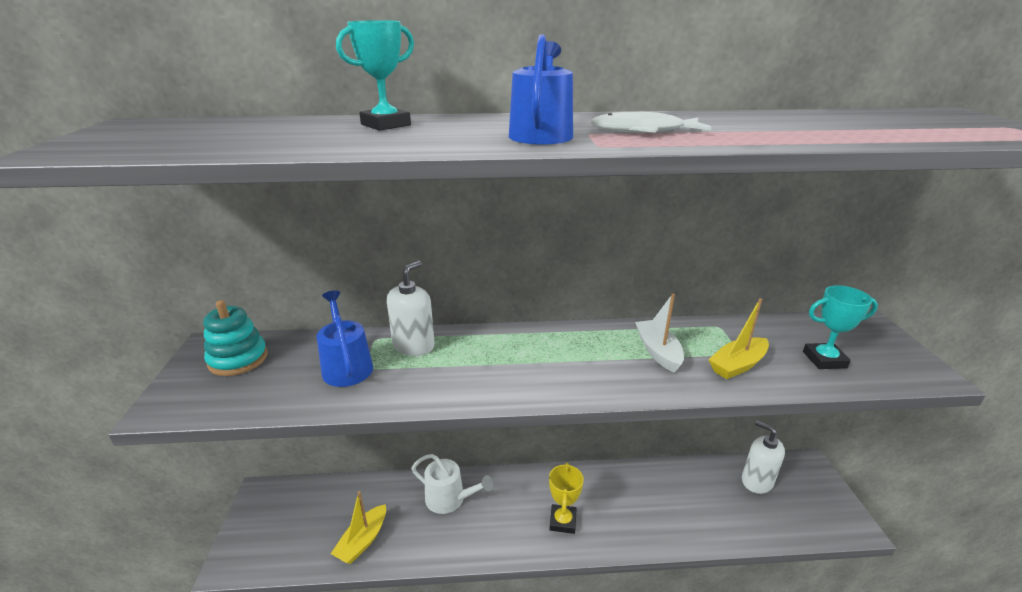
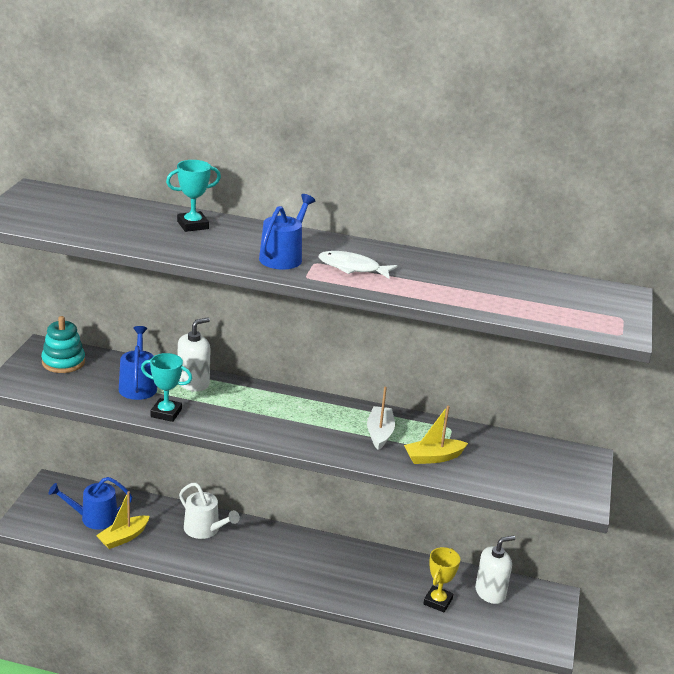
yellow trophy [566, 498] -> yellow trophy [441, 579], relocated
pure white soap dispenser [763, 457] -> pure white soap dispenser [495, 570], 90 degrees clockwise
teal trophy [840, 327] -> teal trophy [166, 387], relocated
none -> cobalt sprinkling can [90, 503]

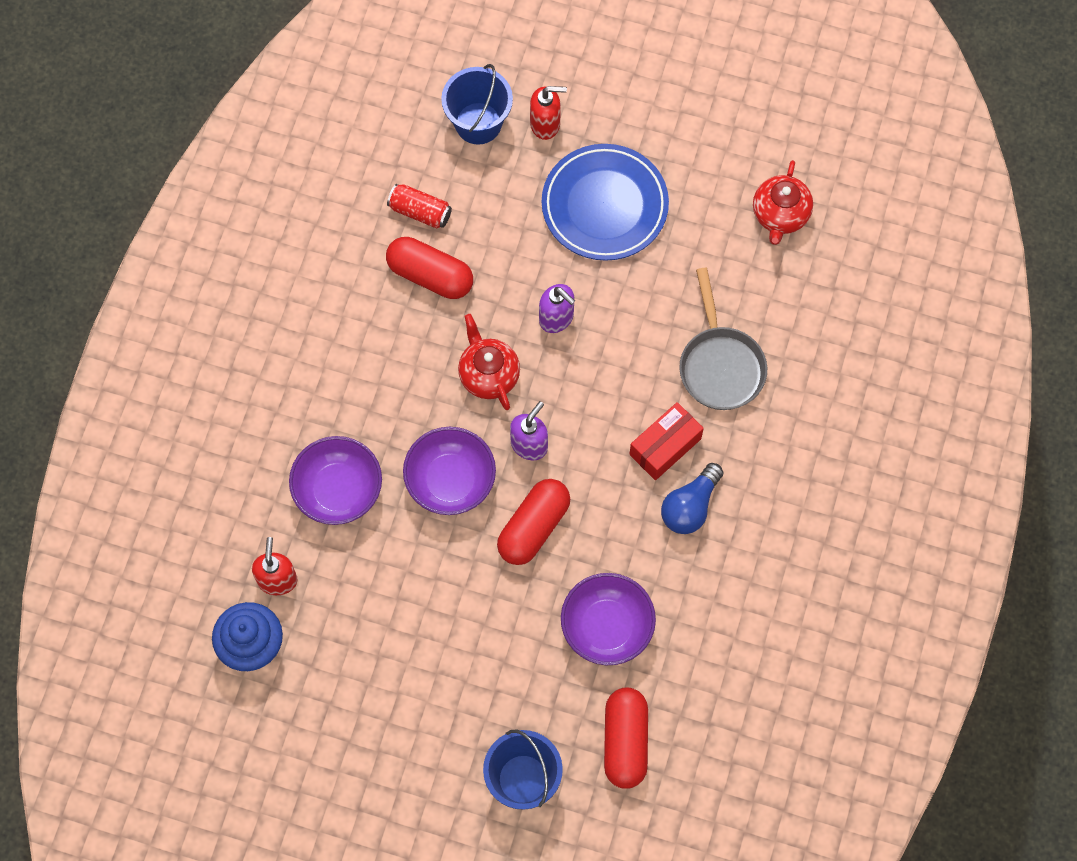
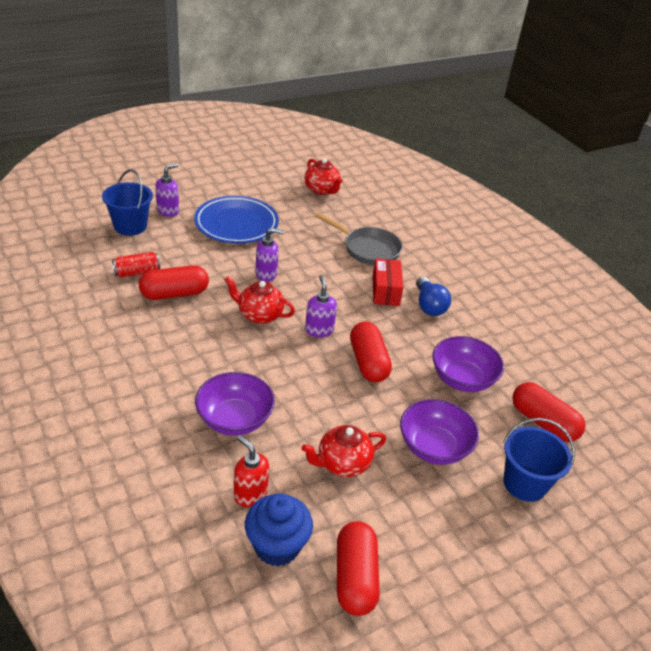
purple bowl [449, 471] -> purple bowl [439, 432], relocated
red soap dispenser [548, 113] -> purple soap dispenser [167, 190]
none -> red teapot [343, 451]
none -> red pill [358, 568]

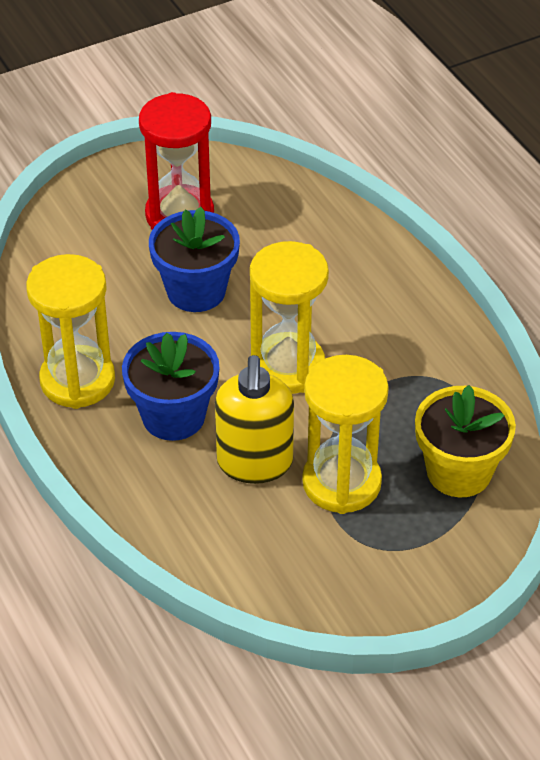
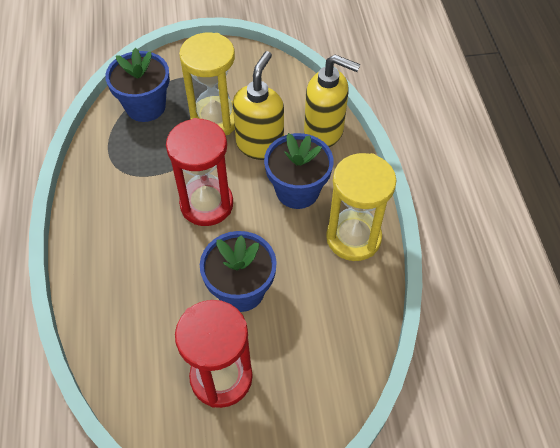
yellow sandglass [289, 317] -> red sandglass [199, 172]
yellow plant pot [465, 441] -> cobalt plant pot [137, 85]
none -> yellow soap dispenser [332, 100]

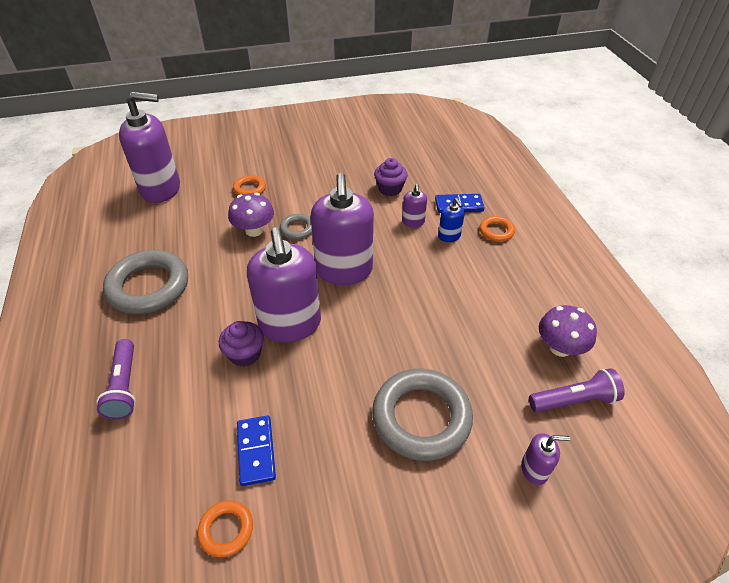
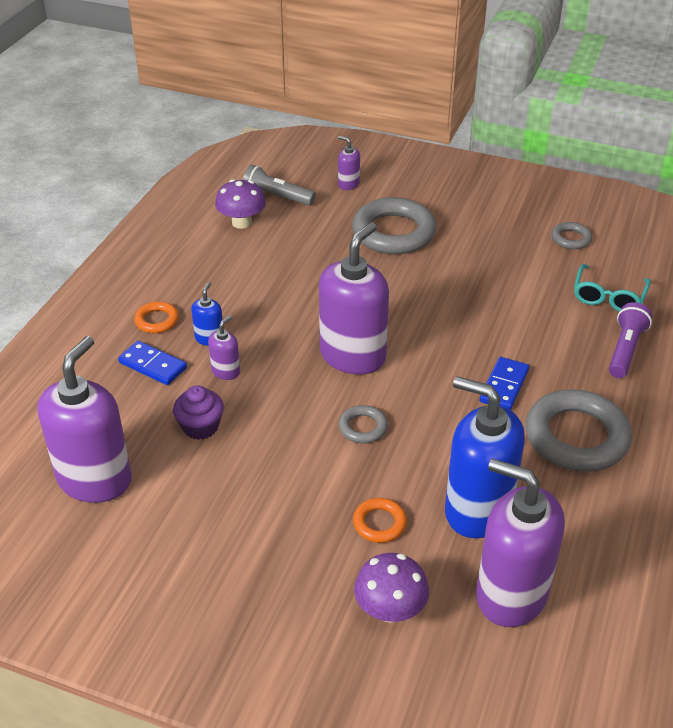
bright orange hoop [225, 528] -> ash-grey hoop [571, 235]
purple muffin [241, 344] -> none
purple toadstool [251, 215] -> purple toadstool [391, 588], relocated
cobalt domino tile [256, 451] -> cobalt domino tile [504, 383], relocated
purple soap dispenser [284, 284] -> purple soap dispenser [85, 419], relocated
purple pocket torch [577, 390] -> ash-grey pocket torch [279, 185]
none -> cobalt soap dispenser [485, 457]
none -> teal eyeglasses [612, 288]

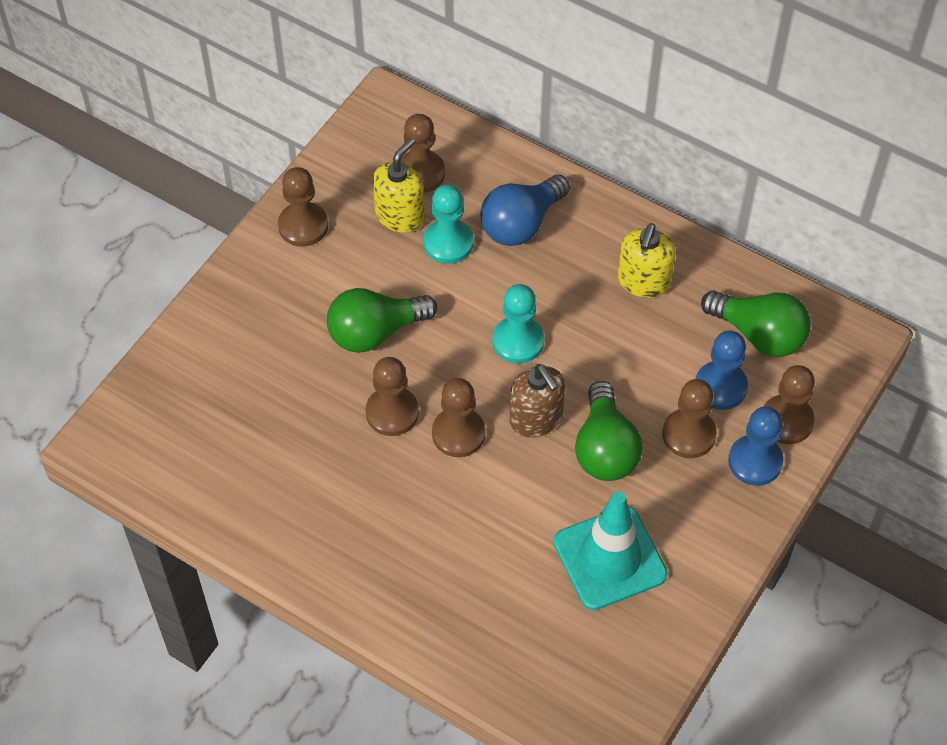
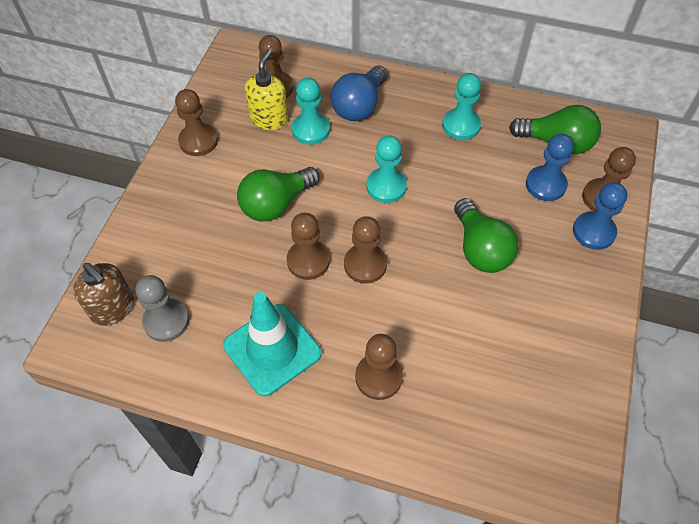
dark brown soap dispenser [537, 401] -> dark brown soap dispenser [103, 294], relocated
teal traffic cone [610, 551] -> teal traffic cone [272, 344], relocated
yellow soap dispenser [647, 260] -> teal game pawn [461, 106]
dark brown game pawn [689, 418] -> dark brown game pawn [379, 367], relocated
none -> ash-grey game pawn [162, 308]

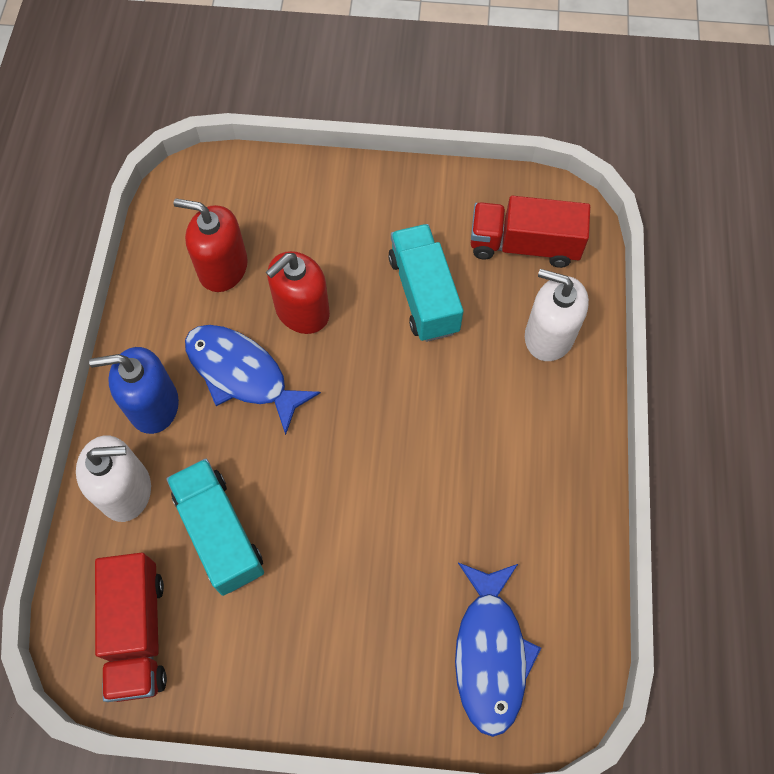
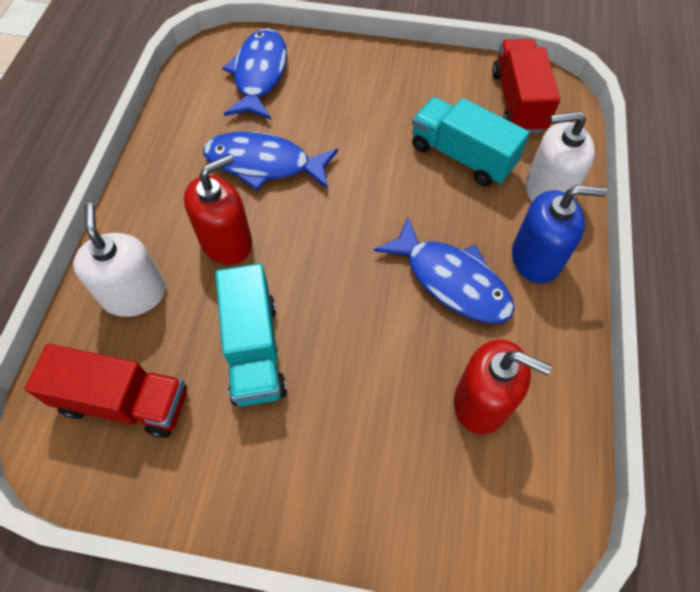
teal toy truck [215, 527] -> teal toy truck [471, 141], 150 degrees clockwise
red soap dispenser [298, 292] -> red soap dispenser [218, 209], relocated
pure white soap dispenser [557, 315] -> pure white soap dispenser [119, 260], 135 degrees counterclockwise
none -> cobalt toy fish [270, 161]

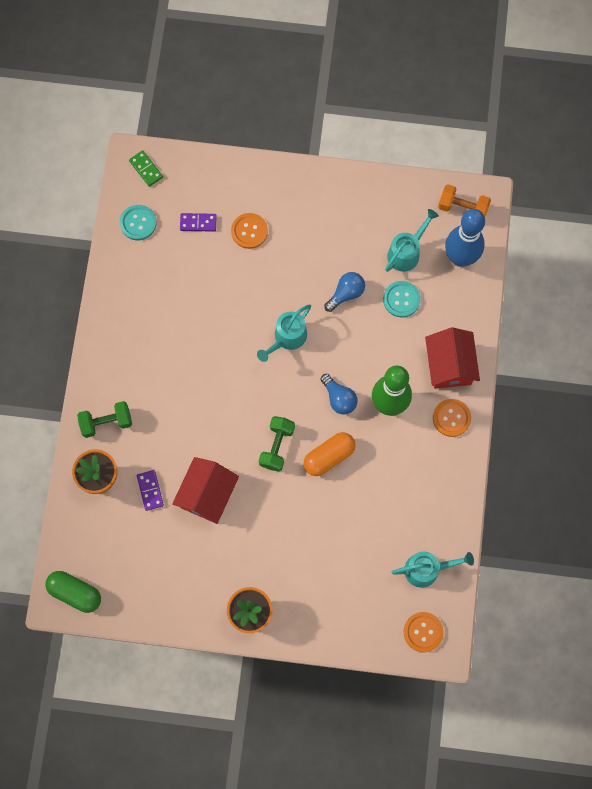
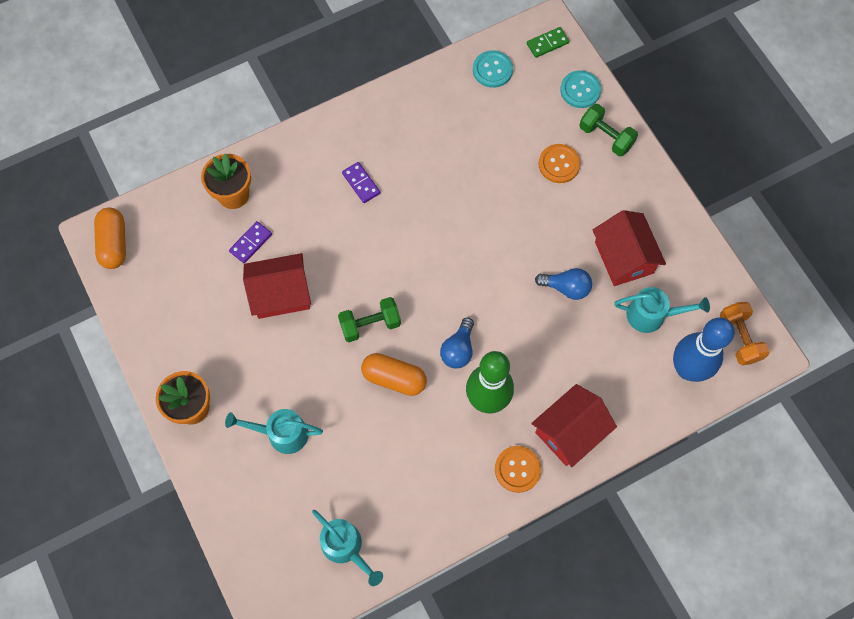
leaf-green pill [73, 592] -> bright orange pill [110, 238]
leaf-green dumbbell [104, 419] -> leaf-green dumbbell [608, 130], relocated
leaf-green domino tile [146, 168] -> leaf-green domino tile [548, 42], 45 degrees clockwise
purple domino tile [198, 222] -> purple domino tile [361, 182], relocated
teal sprinkling can [284, 333] -> teal sprinkling can [274, 431], relocated
teal shirt button [402, 299] -> teal shirt button [580, 89], relocated
bright orange shirt button [424, 632] -> none
none -> red house [629, 248]

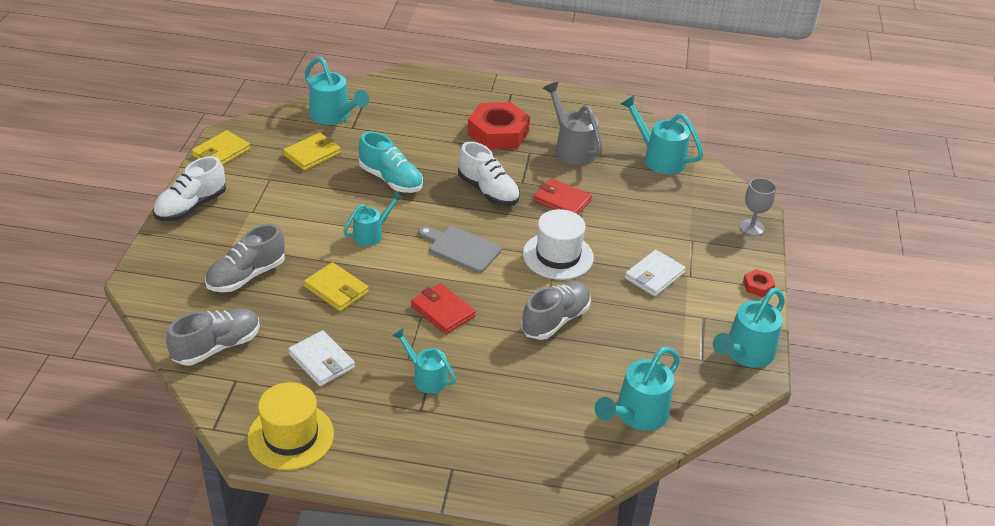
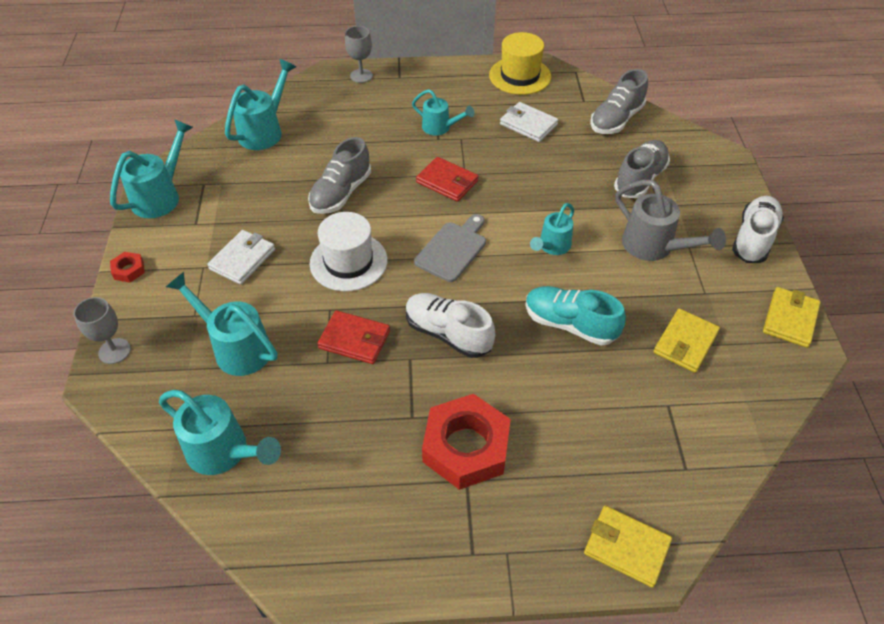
teal sprinkling can [336, 91] -> teal sprinkling can [222, 324], relocated
yellow wallet [336, 286] -> yellow wallet [628, 547], relocated
ash-grey chopping board [460, 249] -> ash-grey chopping board [450, 248], 75 degrees counterclockwise
ash-grey sprinkling can [573, 123] -> ash-grey sprinkling can [671, 220], relocated
none -> ash-grey goblet [359, 54]

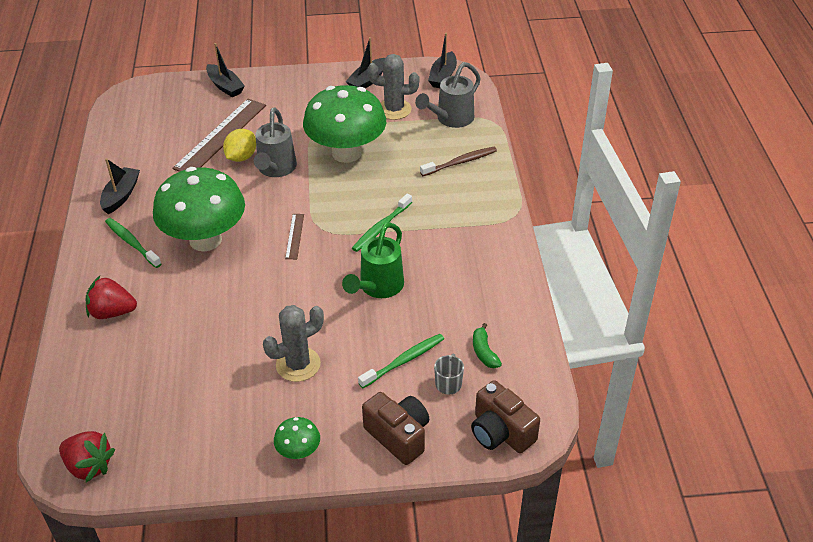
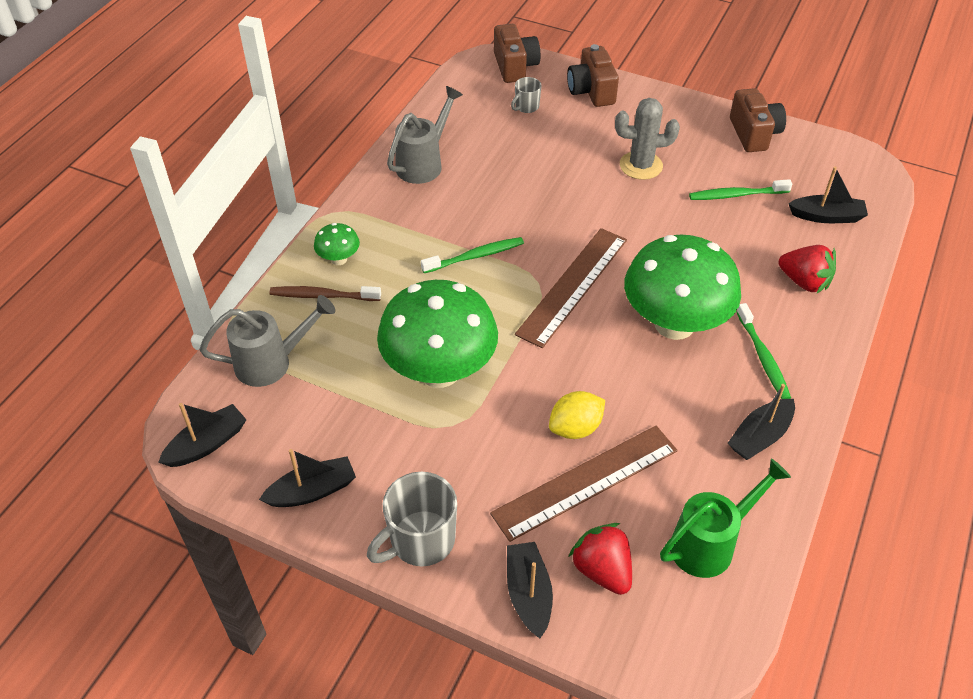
red strawberry [87, 457] -> red strawberry [600, 559], relocated
ash-grey sprinkling can [275, 142] -> ash-grey sprinkling can [425, 135], relocated
leaf-green toadstool [297, 438] -> leaf-green toadstool [337, 244], relocated
dark brown measuring stick [294, 236] -> dark brown measuring stick [571, 288], x2.18
leaf-green sprinkling can [373, 260] -> leaf-green sprinkling can [725, 518], relocated
leaf-green dental brush [401, 361] -> leaf-green dental brush [740, 189], relocated
ash-grey prickly plant [393, 87] -> none
leaf-green banana [487, 345] -> none
none -> ash-grey mug [412, 519]
none -> dark brown compact camera [758, 120]
none -> ebony toy boat [828, 194]

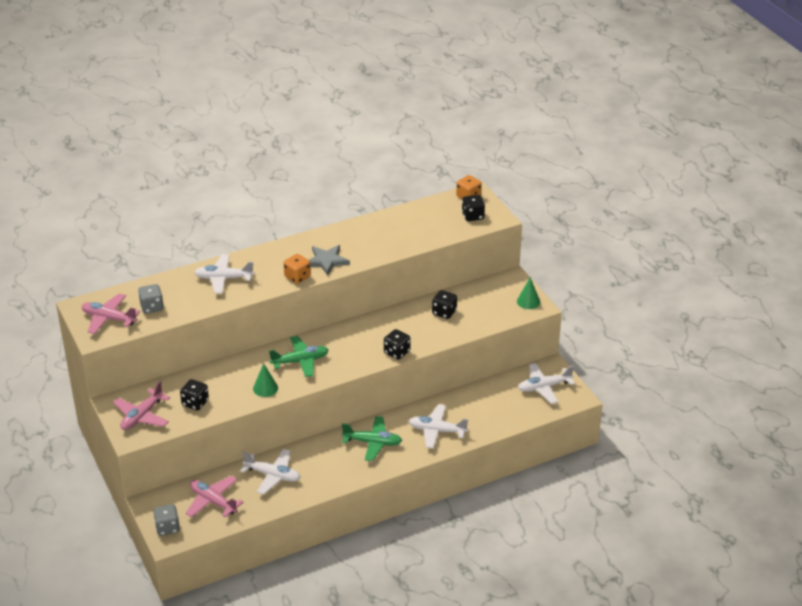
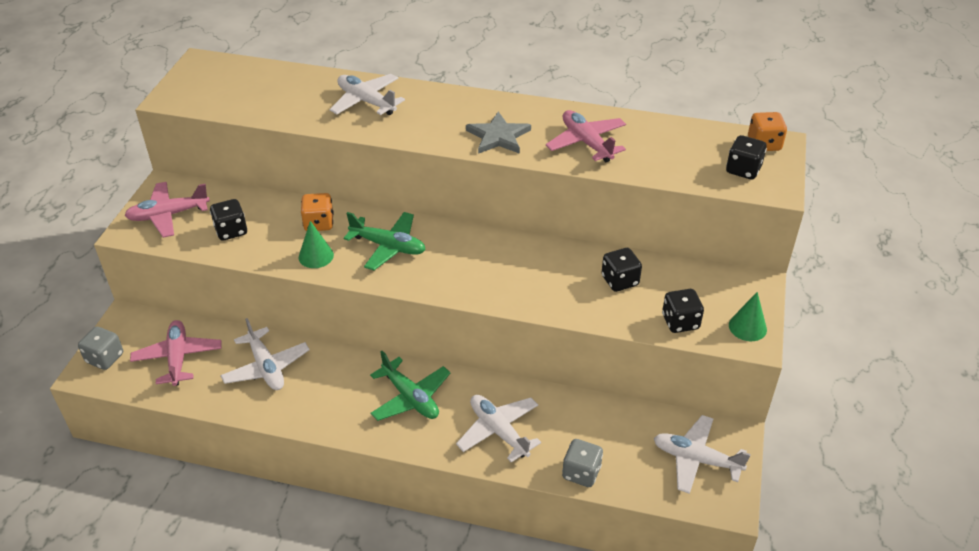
pink plane [111, 314] -> pink plane [586, 136], relocated
ash-grey game die [151, 299] -> ash-grey game die [582, 463], relocated
bright orange game die [297, 269] -> bright orange game die [317, 212], relocated
ebony game die [397, 344] -> ebony game die [683, 311], relocated

